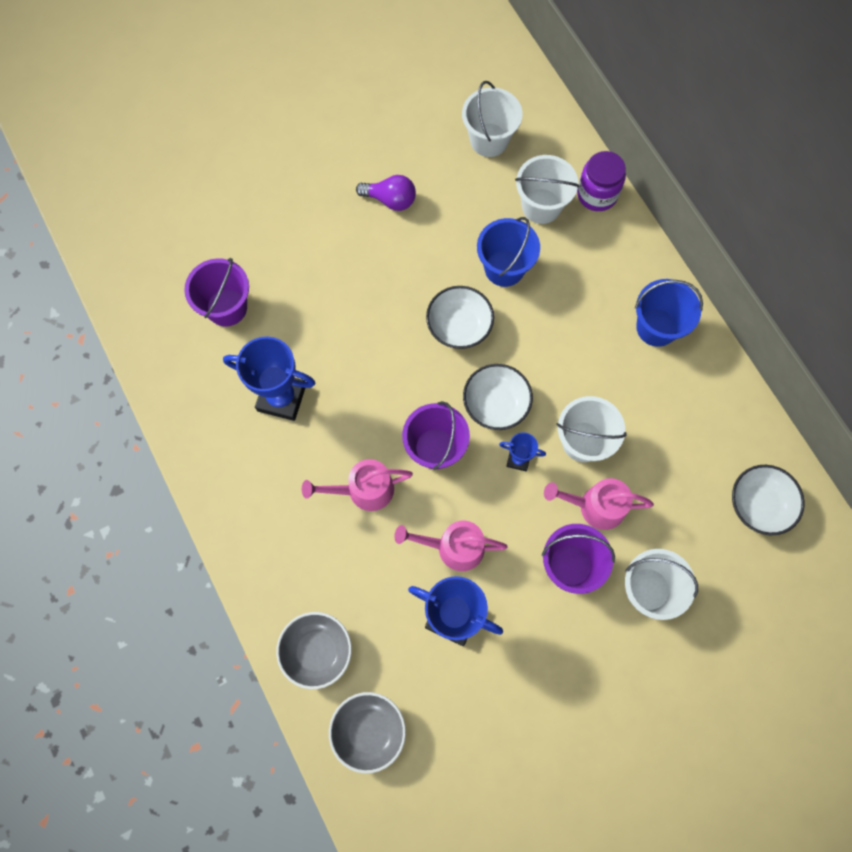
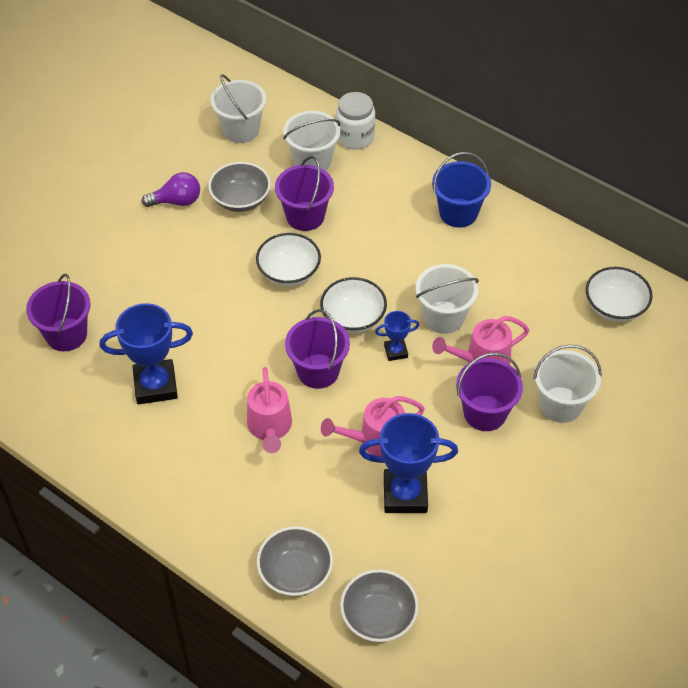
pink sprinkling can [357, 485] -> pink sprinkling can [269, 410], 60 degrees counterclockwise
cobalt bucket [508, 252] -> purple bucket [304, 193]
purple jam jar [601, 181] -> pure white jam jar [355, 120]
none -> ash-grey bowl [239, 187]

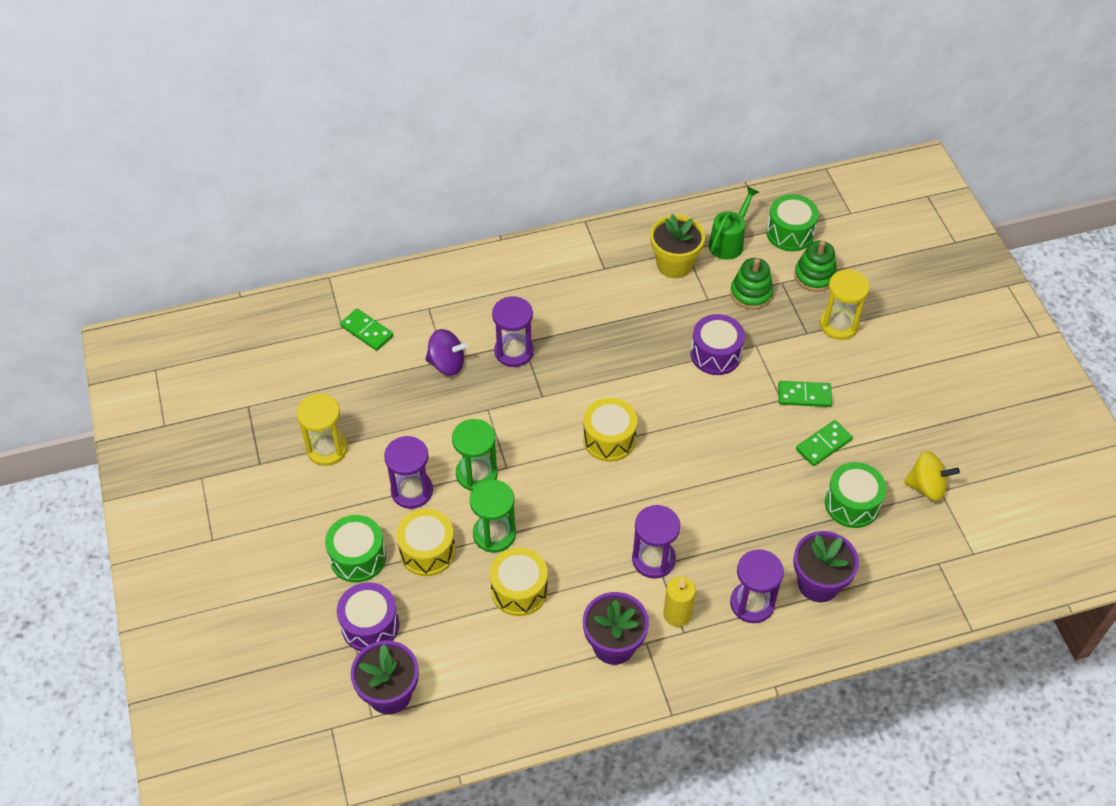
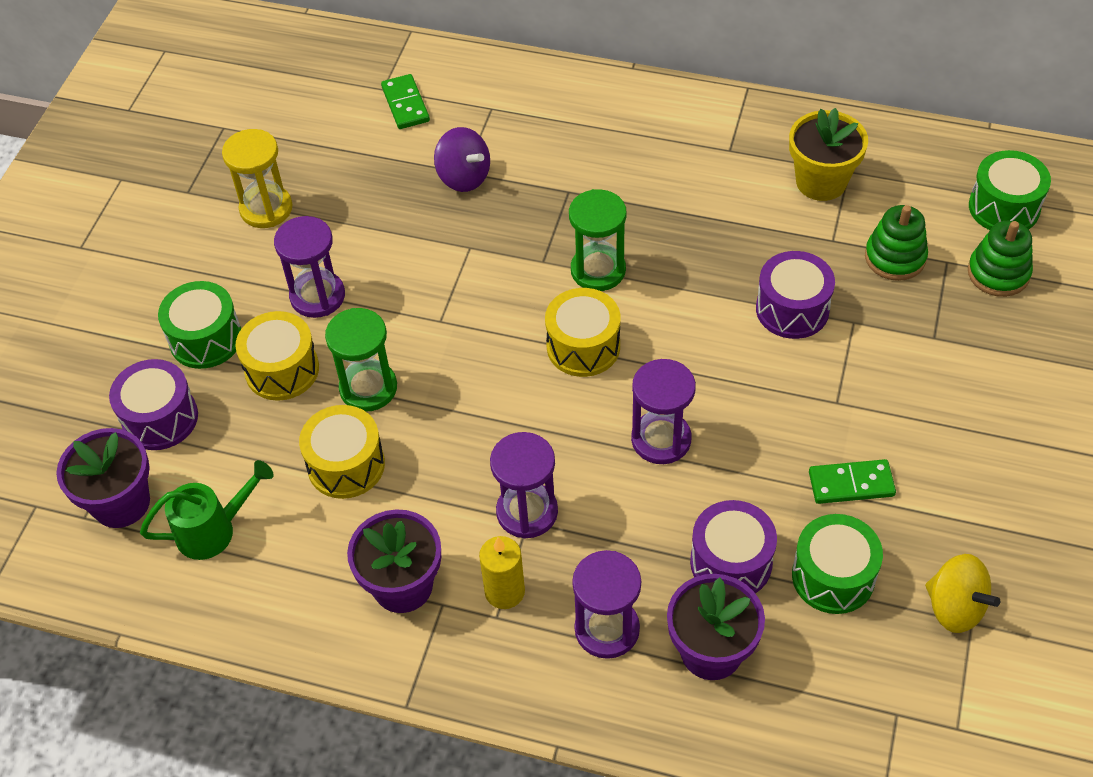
leaf-green sandglass [475, 455] -> leaf-green sandglass [598, 240], relocated
purple sandglass [513, 331] -> purple sandglass [663, 411], relocated
leaf-green sprinkling can [734, 223] -> leaf-green sprinkling can [207, 510], relocated
leaf-green domino tile [805, 394] -> none
yellow sandglass [845, 305] -> none
none -> purple toy drum [733, 546]

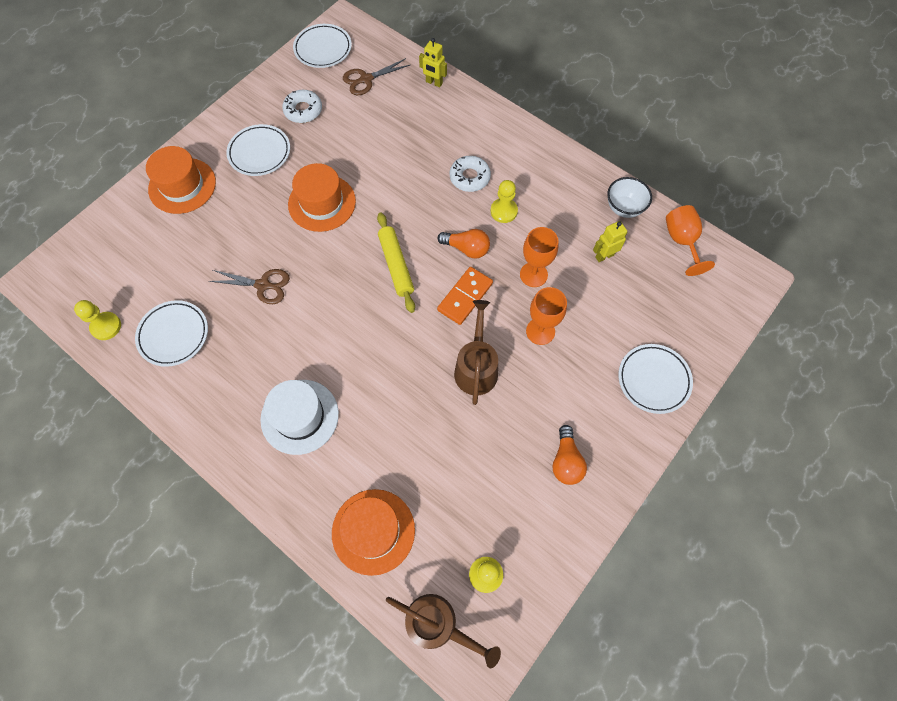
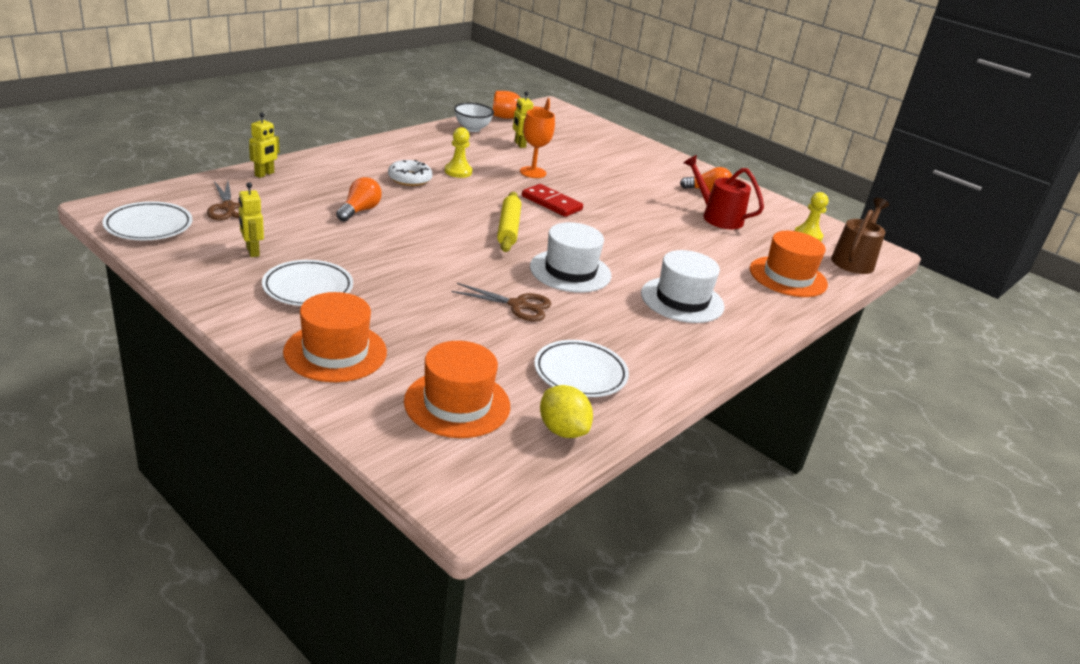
yellow game pawn [97, 320] -> yellow lemon [566, 411]
dark brown shears [249, 286] -> dark brown shears [501, 302], 90 degrees clockwise
pure white doughnut [302, 106] -> yellow toy robot [251, 219]
bright orange hat [322, 197] -> bright orange hat [457, 389], relocated
yellow pastry roller [396, 262] -> yellow pastry roller [509, 222], 75 degrees counterclockwise
bright orange domino tile [465, 296] -> red domino tile [552, 200]
bright orange light bulb [464, 244] -> bright orange light bulb [359, 199], relocated
dark brown sprinkling can [476, 352] -> none
bright orange goblet [546, 316] -> none
pure white dinner plate [655, 379] -> none
none -> pure white hat [570, 257]
none -> red sprinkling can [724, 192]

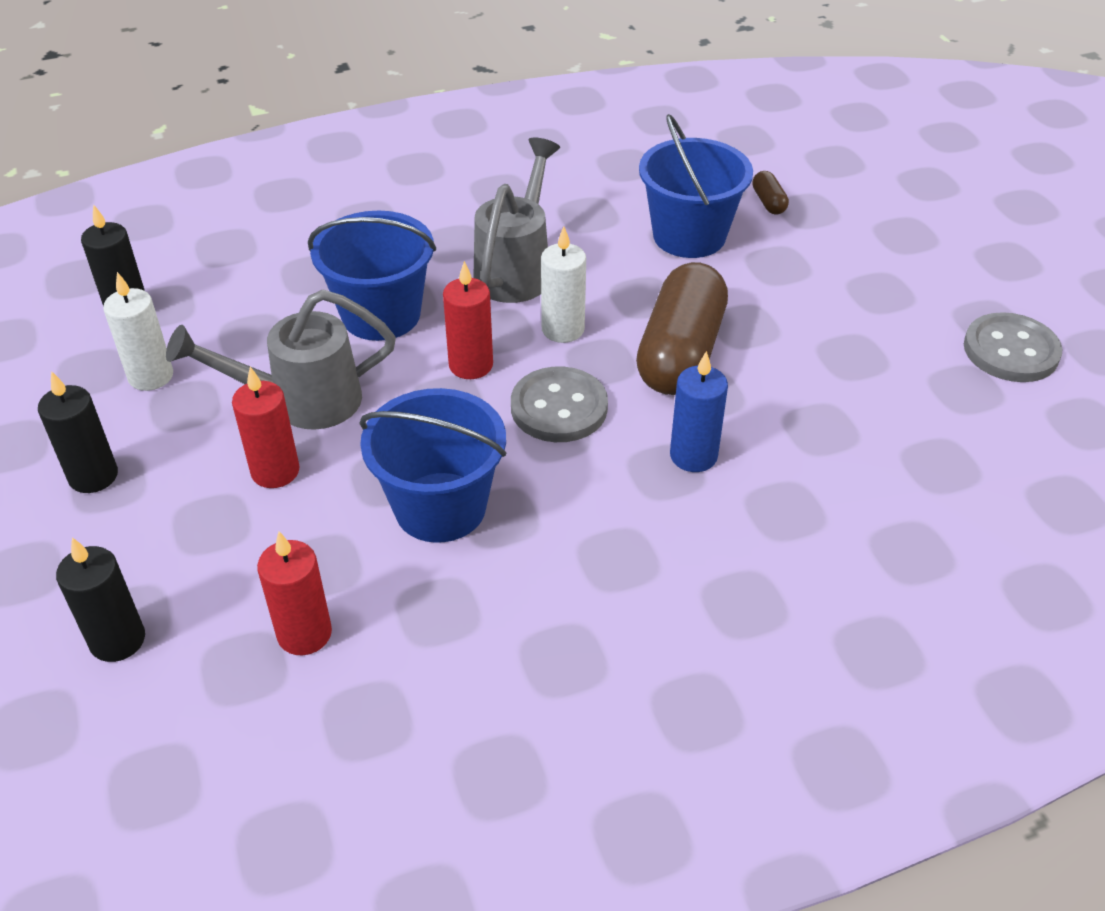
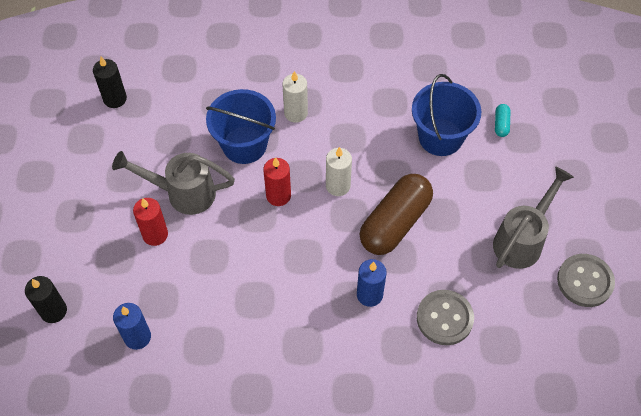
ebony candle [78, 432] -> none
pure white candle [138, 331] -> pure white candle [295, 97], relocated
red candle [294, 593] -> cobalt candle [132, 326]
cobalt bucket [432, 465] -> none
ash-grey sprinkling can [516, 220] -> ash-grey sprinkling can [533, 217], relocated
ash-grey shirt button [559, 404] -> ash-grey shirt button [445, 317], relocated
dark brown pill [770, 192] -> teal pill [502, 120]

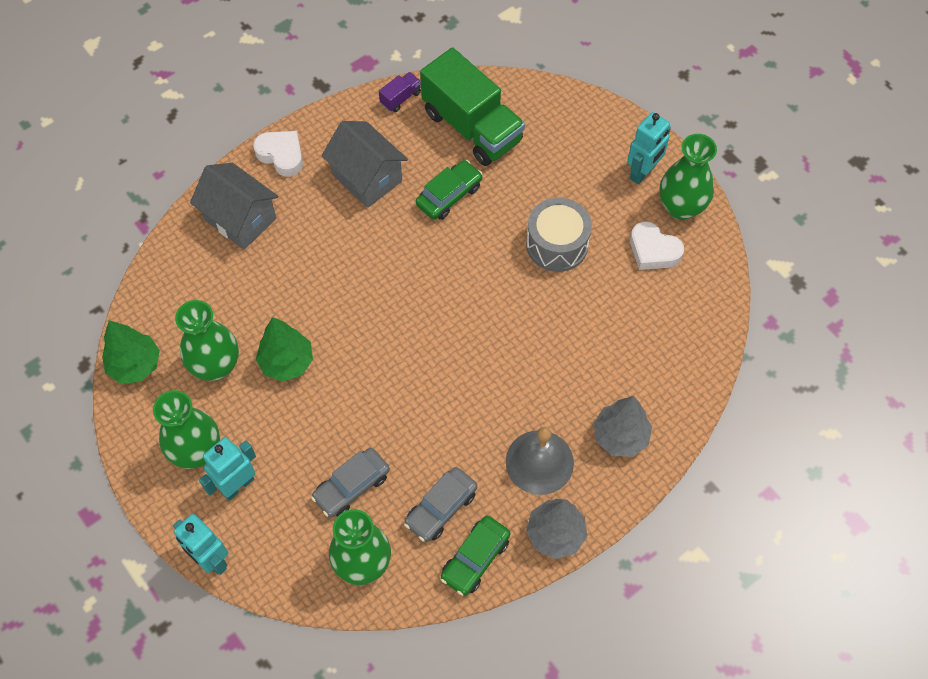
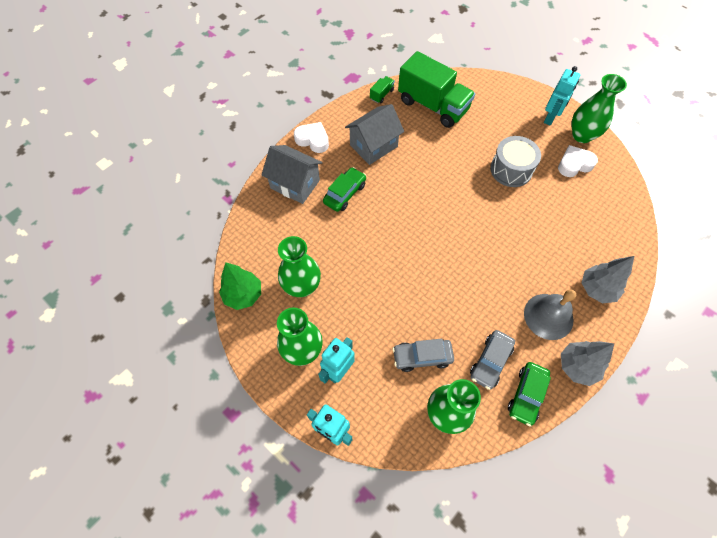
leaf-green fir tree [284, 349] -> none
ash-grey car [350, 483] -> ash-grey car [423, 355], 45 degrees clockwise
ash-grey house [364, 164] -> ash-grey house [374, 134], 75 degrees counterclockwise
purple toy truck [400, 92] -> leaf-green toy truck [382, 89]
leaf-green car [449, 190] -> leaf-green car [344, 189], relocated
pure white heart [657, 245] -> pure white heart [578, 161], 135 degrees clockwise

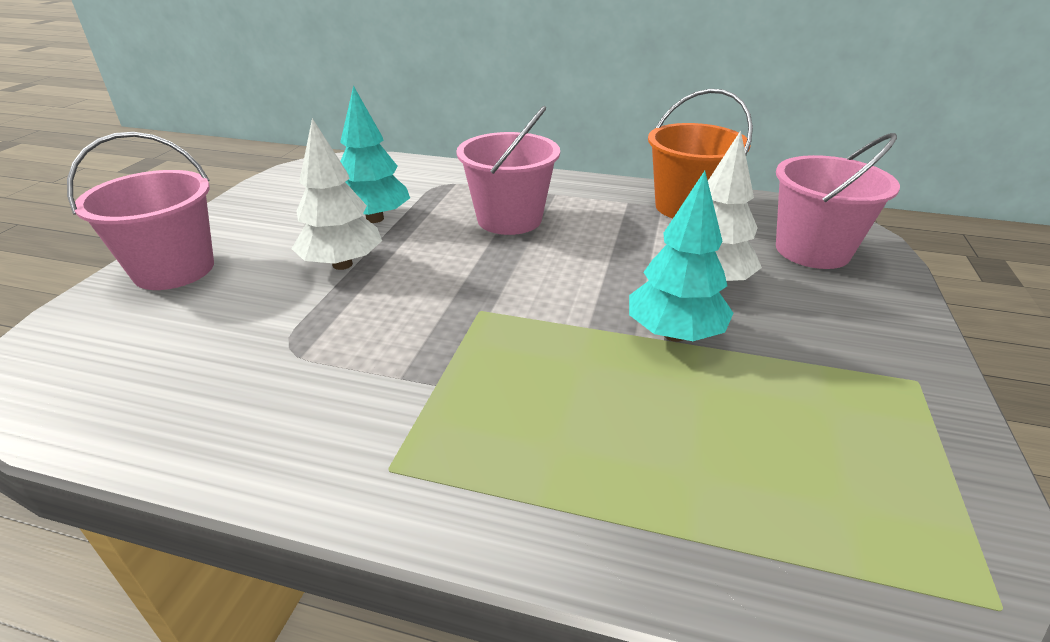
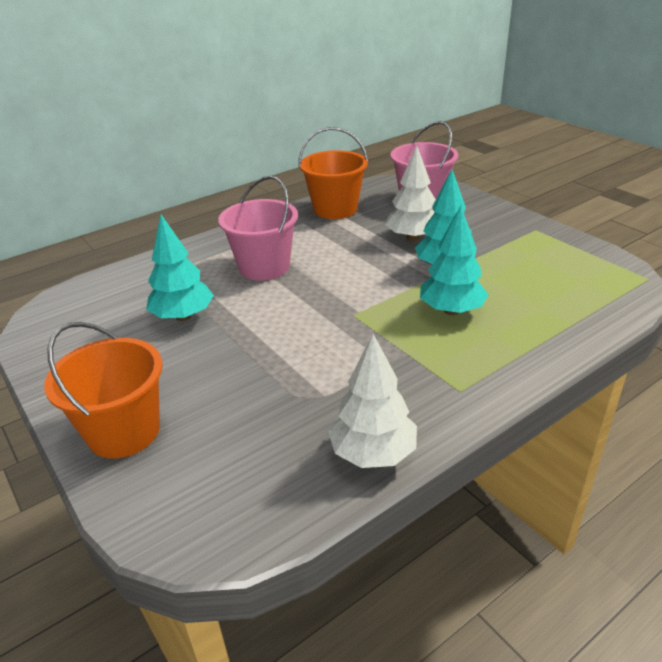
pink bucket [140, 211] -> bright orange bucket [103, 390]
pure white fir tree [337, 194] -> pure white fir tree [372, 401], relocated
none -> teal fir tree [454, 260]

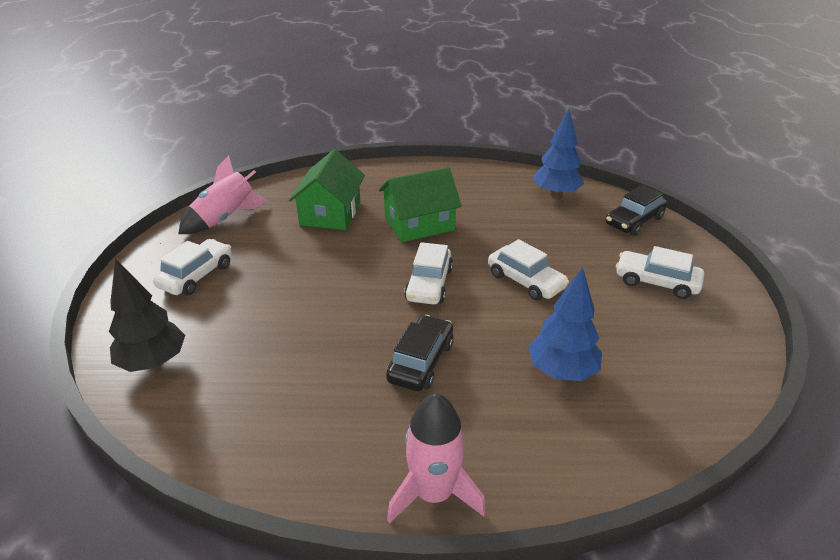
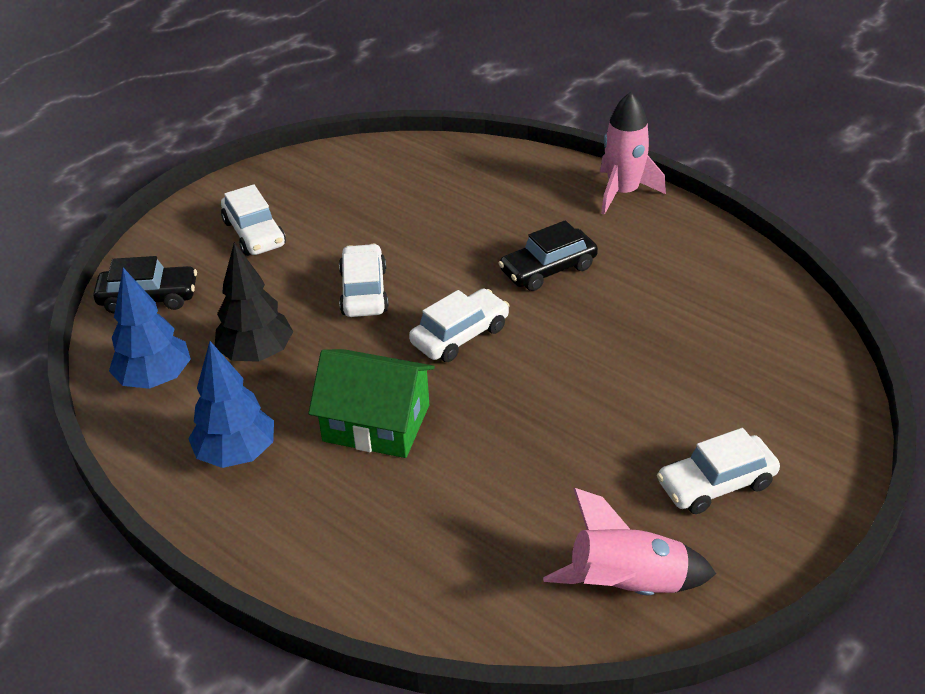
ebony fir tree [147, 315] -> ebony fir tree [254, 302], relocated
leaf-green house [327, 189] -> none
cobalt fir tree [565, 324] -> cobalt fir tree [231, 404], relocated

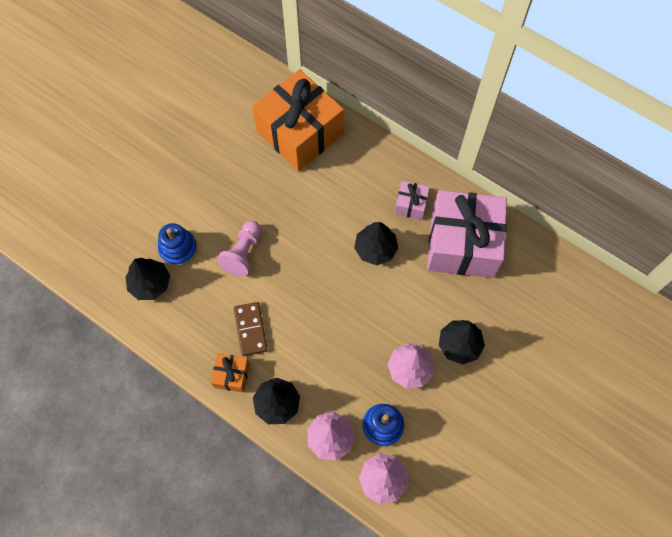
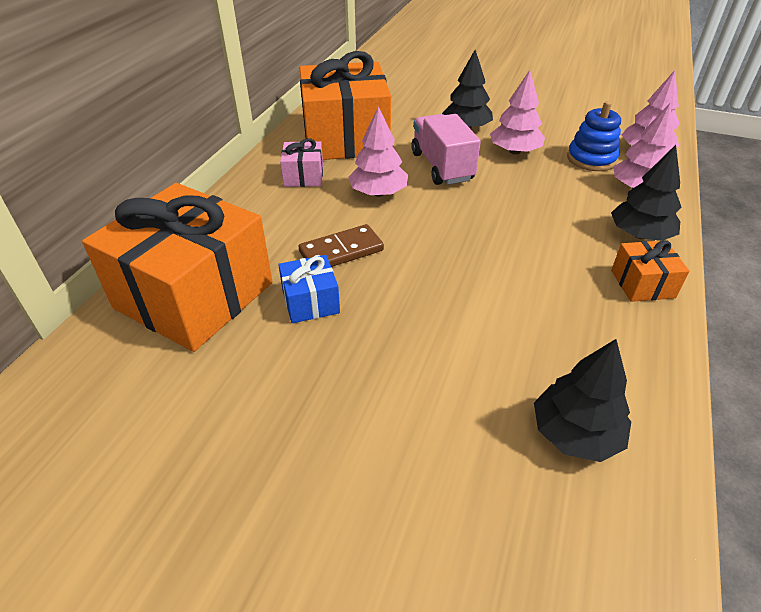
cobalt stacking rings [177, 245] -> none
pink game pawn [239, 248] -> none
dark brown domino tile [251, 329] -> dark brown domino tile [341, 245], relocated
ebony fir tree [376, 243] -> pink fir tree [378, 151]
pink present [467, 234] -> bright orange present [345, 105]
none -> cobalt present [309, 289]
none -> pink toy truck [446, 149]

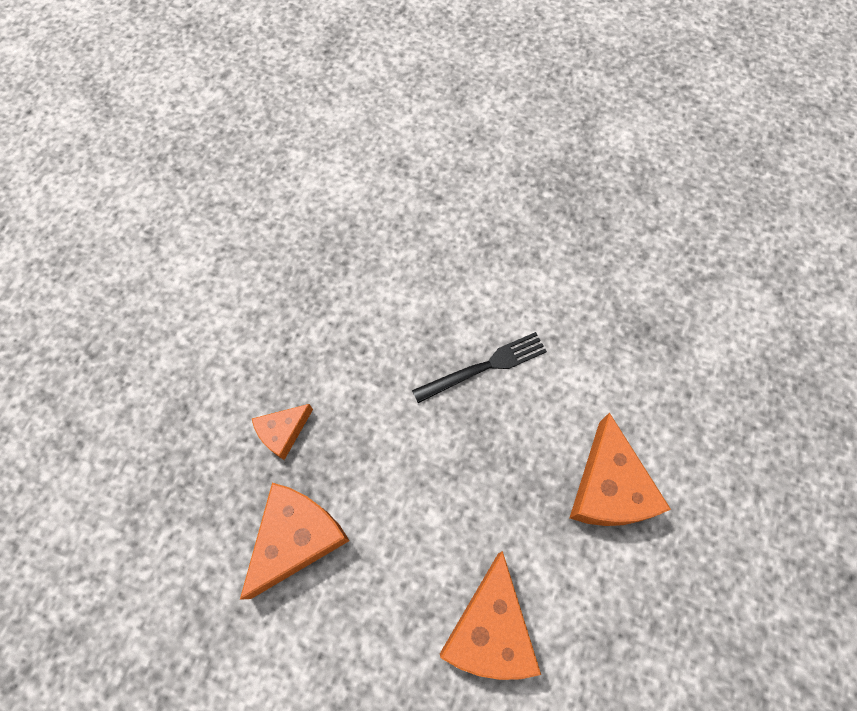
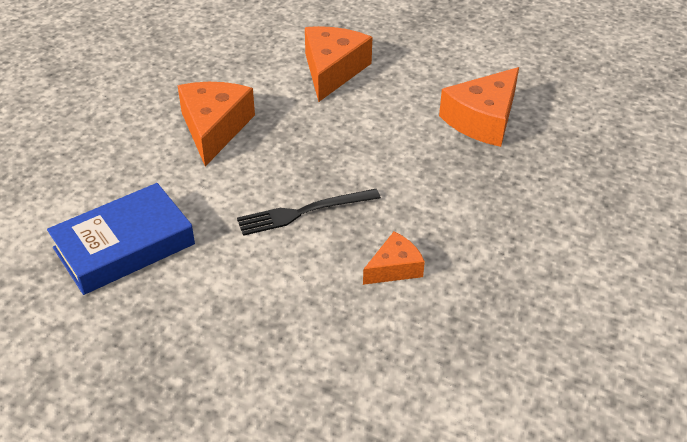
bright orange cheese wedge [282, 432] -> bright orange cheese wedge [394, 258], relocated
none -> cobalt book [121, 239]

